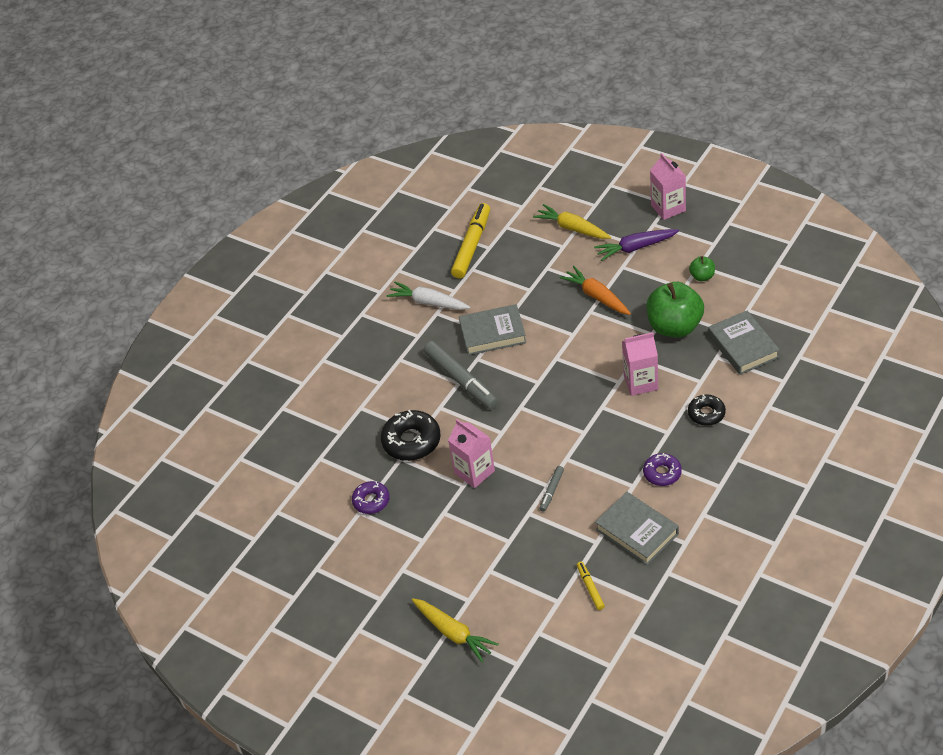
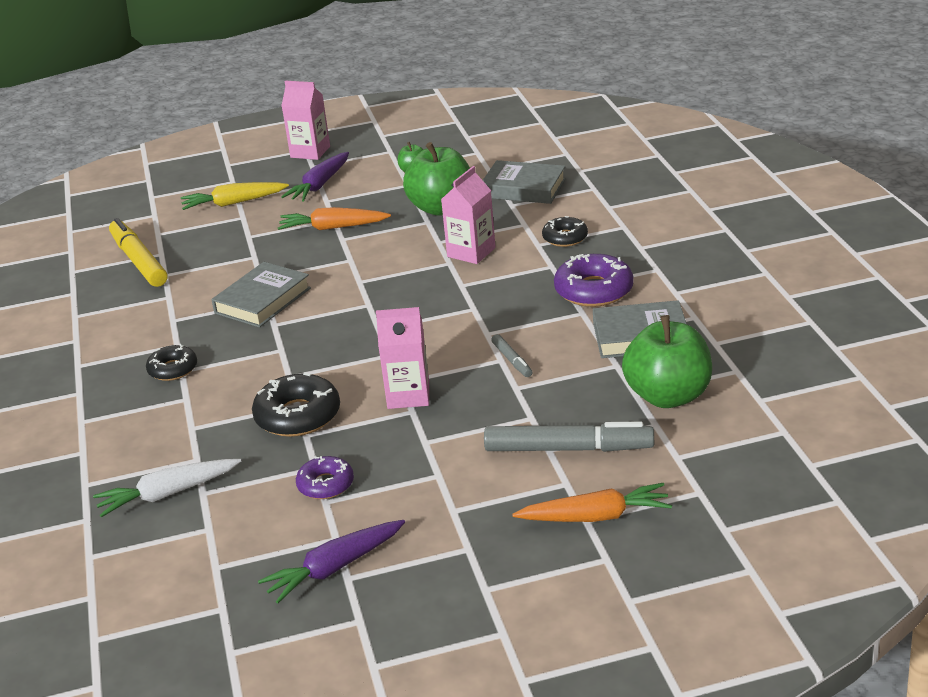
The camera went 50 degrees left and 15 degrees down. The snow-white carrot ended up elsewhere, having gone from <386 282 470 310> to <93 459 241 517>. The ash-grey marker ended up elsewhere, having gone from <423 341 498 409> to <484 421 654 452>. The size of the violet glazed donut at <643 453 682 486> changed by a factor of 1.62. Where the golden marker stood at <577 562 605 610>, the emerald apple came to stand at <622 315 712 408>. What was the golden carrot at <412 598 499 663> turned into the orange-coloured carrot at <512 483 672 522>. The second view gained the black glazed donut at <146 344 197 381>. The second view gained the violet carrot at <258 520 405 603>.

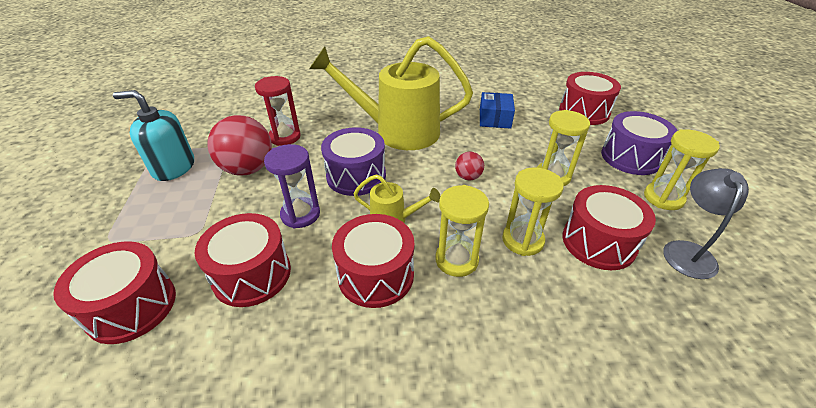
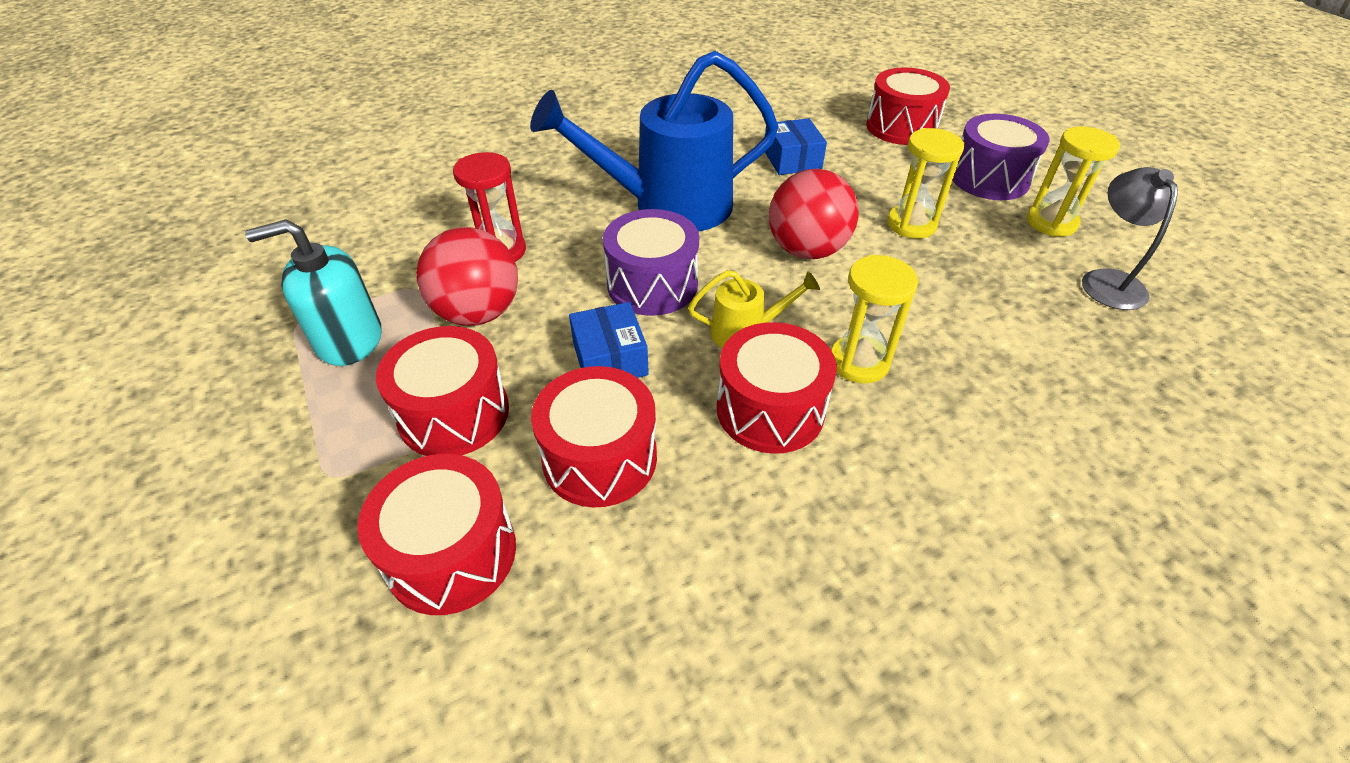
The camera went 20 degrees left and 5 degrees up. What was the golden watering pot at <309 36 473 150> turned into the blue watering pot at <530 51 779 232>. Where the violet hourglass stood at <264 144 320 229>, the blue package came to stand at <569 302 649 378>. The size of the scarlet play ball at <455 152 484 180> changed by a factor of 2.06. The second view lost the golden hourglass at <502 167 564 256>. The scarlet drum ended up elsewhere, having gone from <562 185 656 270> to <376 326 509 456>.

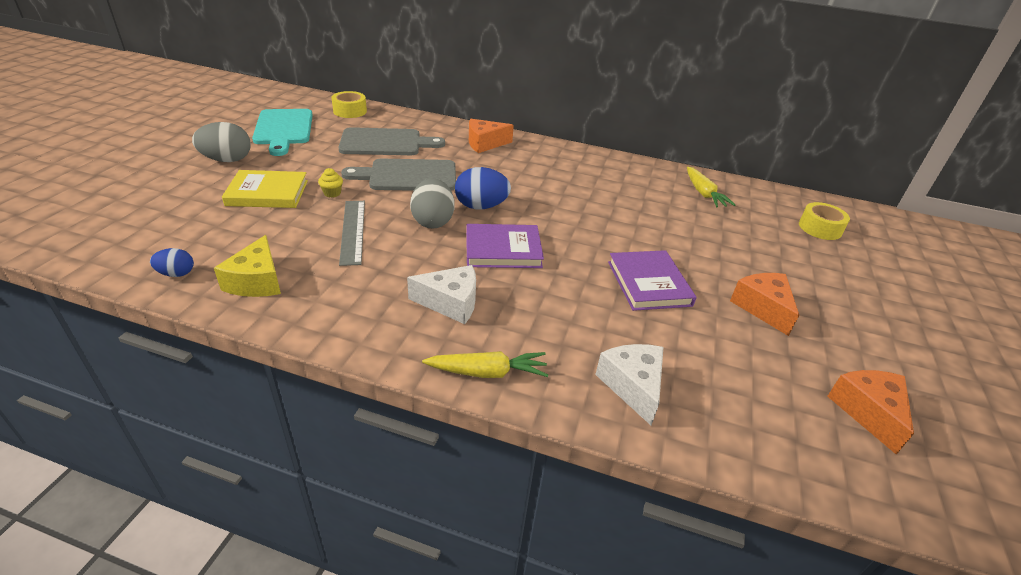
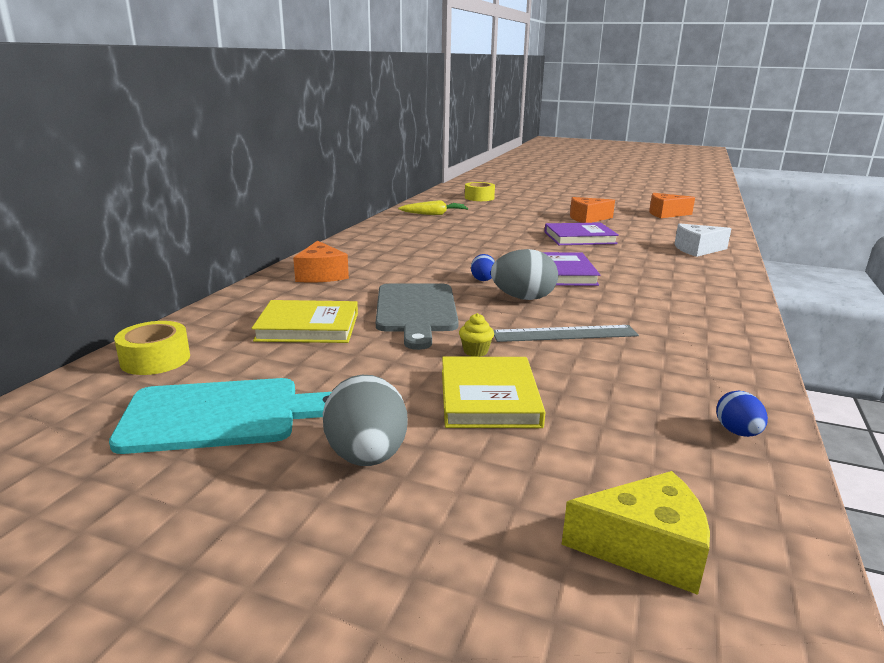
The camera went 85 degrees left and 15 degrees down. Where the ash-grey cutting board stood at <338 127 445 155>, the golden hardback came to stand at <252 300 358 343>. The size of the blue toy egg at <455 167 511 209> changed by a factor of 0.55. The golden cheese wedge ended up elsewhere, having gone from <214 235 281 297> to <562 471 710 595>. The second view lost the snow-white cheese wedge at <407 265 476 324>. The second view lost the golden carrot at <422 351 548 378>.

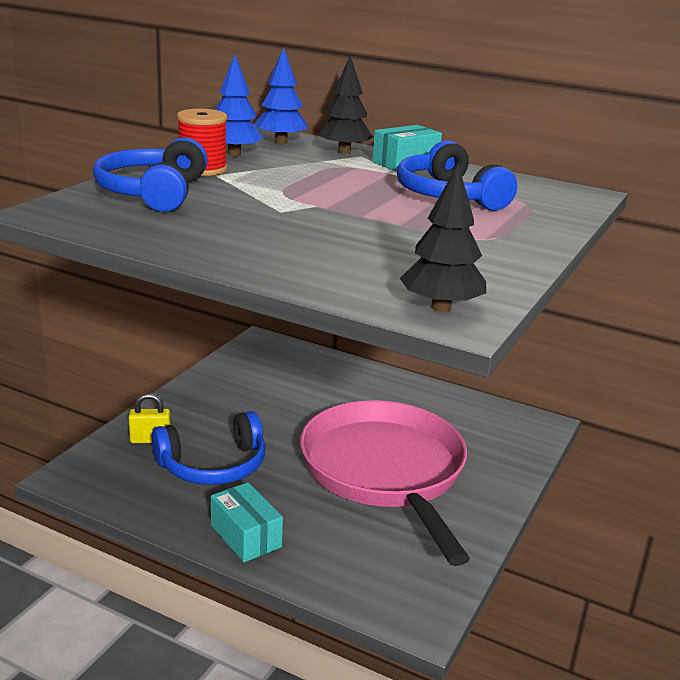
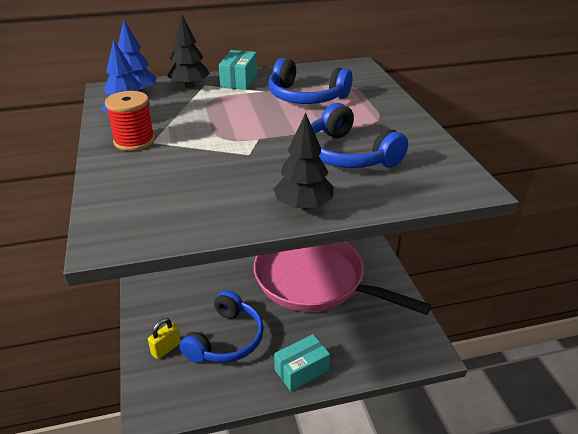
The camera went 40 degrees left and 10 degrees up. The blue headphones ended up elsewhere, having gone from <93 137 207 212> to <311 103 408 168>. The black toy tree ended up elsewhere, having gone from <400 164 486 312> to <273 113 334 210>. The teal package at <211 482 283 562> ended up facing another way, 45 degrees counterclockwise from before.

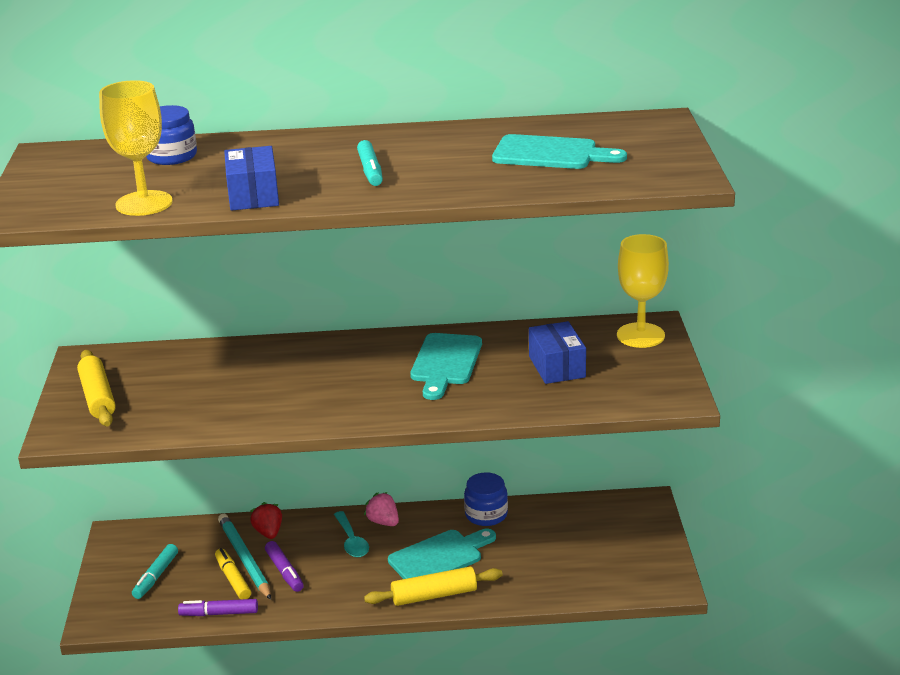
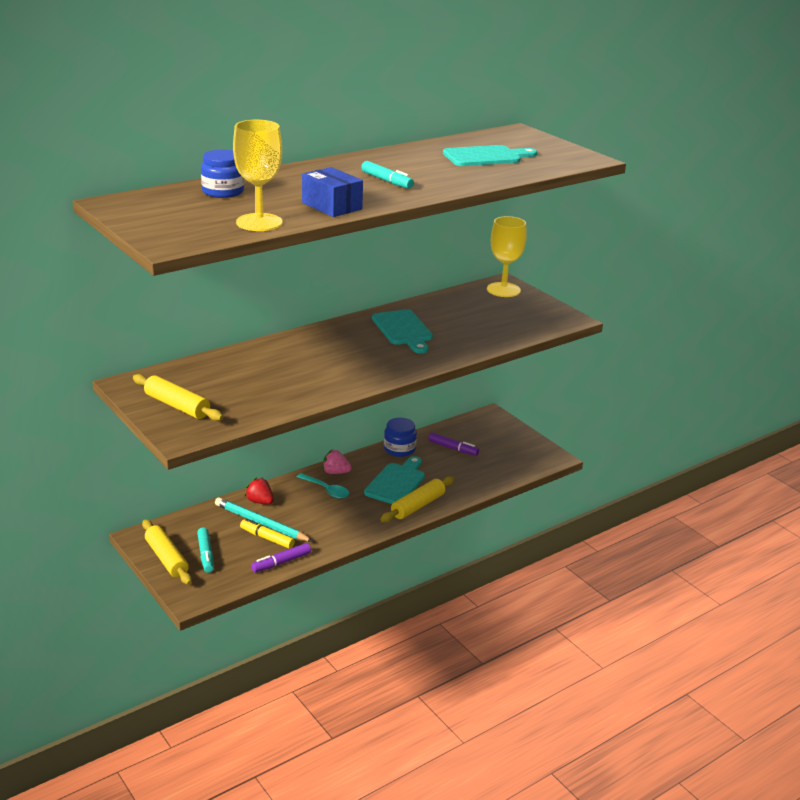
The camera went 35 degrees left and 0 degrees up. The second view lost the blue package at <529 321 586 384>. The violet marker ended up elsewhere, having gone from <265 541 304 592> to <428 432 479 456>. The second view gained the golden dough roller at <142 519 192 585>.

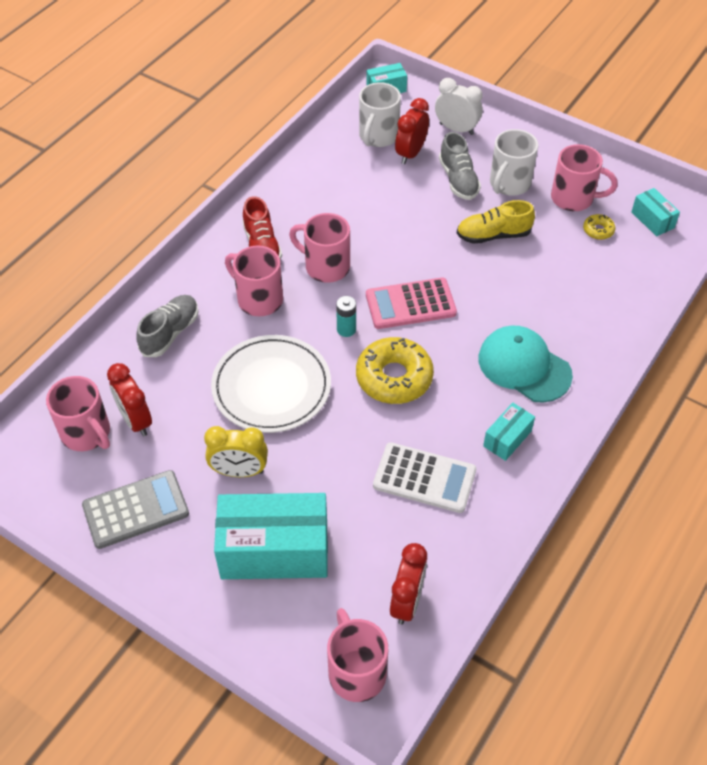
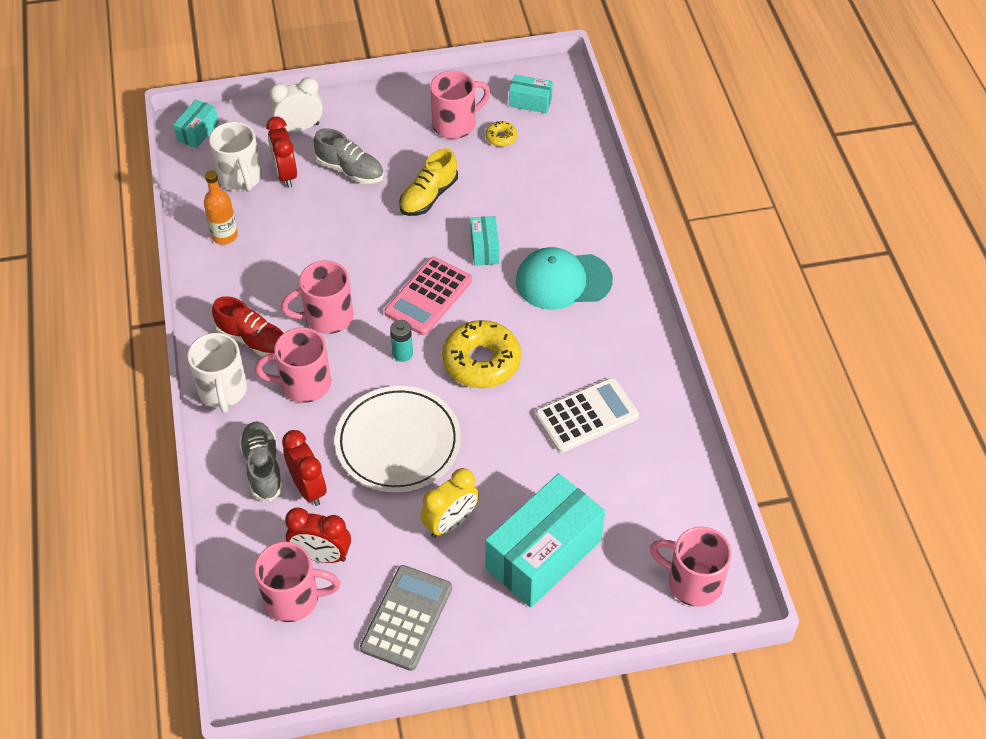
The camera went 45 degrees left and 0 degrees up. The snow-white tea mug ended up elsewhere, having gone from <490 129 539 196> to <187 333 247 413>. The teal package ended up elsewhere, having gone from <483 402 535 461> to <470 216 500 266>. The scarlet clock ended up elsewhere, having gone from <390 543 427 625> to <282 430 327 506>. The second view gained the orange-coloured flask at <204 171 238 245>.

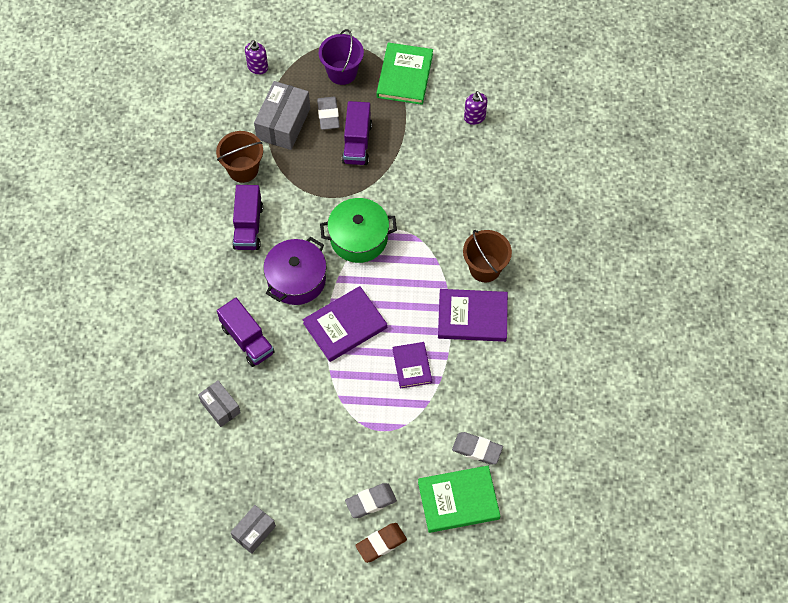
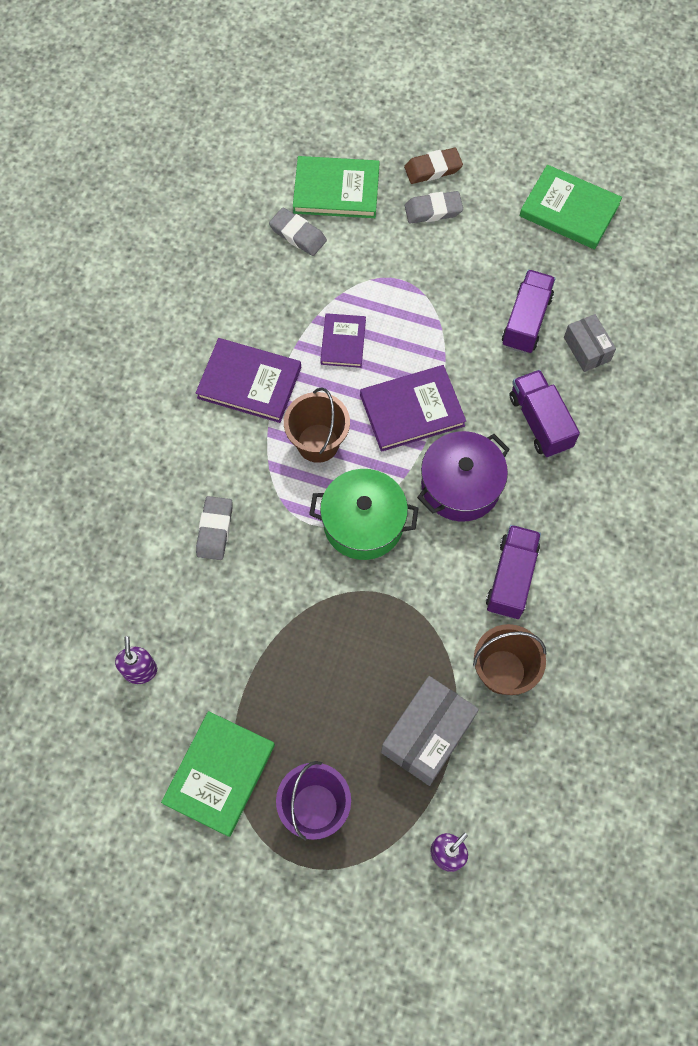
The camera went 165 degrees left and 5 degrees up. The ash-grey gum eraser ended up elsewhere, having gone from <317 97 340 130> to <196 496 233 560>. The violet truck ended up elsewhere, having gone from <342 101 372 165> to <502 270 556 354>. The dark brown pail ended up elsewhere, having gone from <463 230 512 282> to <284 388 350 463>. Where the ash-grey package stood at <231 505 276 554>, the emerald hardback came to stand at <520 165 622 249>.

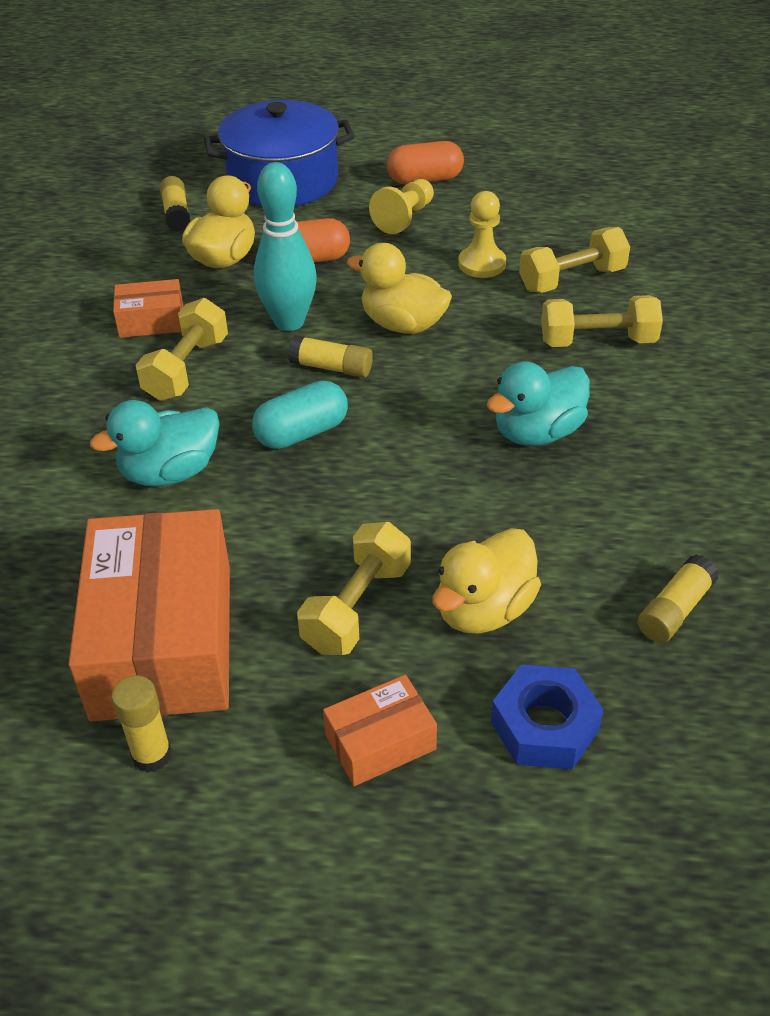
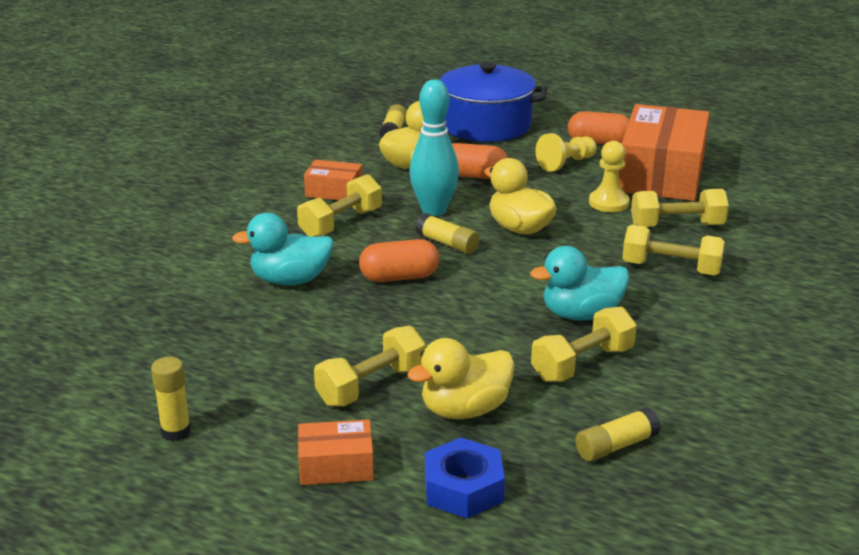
The camera went 20 degrees right and 15 degrees down. What was the teal pill at <252 380 348 449> turned into the orange-coloured pill at <359 239 439 282>. The orange-coloured package ended up elsewhere, having gone from <68 509 230 721> to <619 104 710 201>. The second view gained the golden dumbbell at <531 307 637 382>.

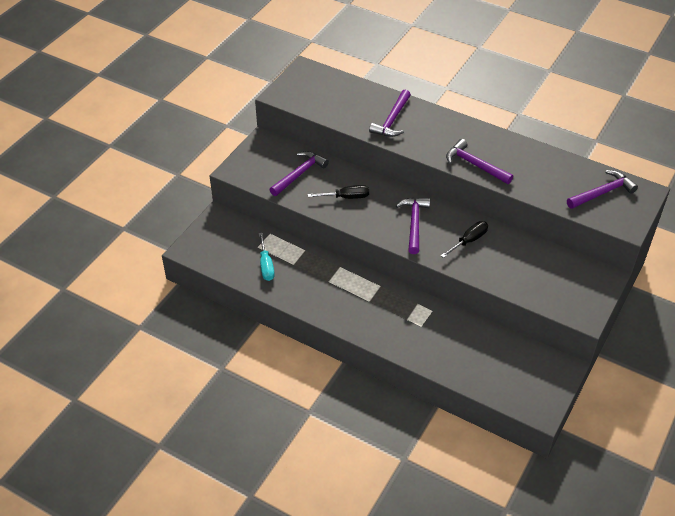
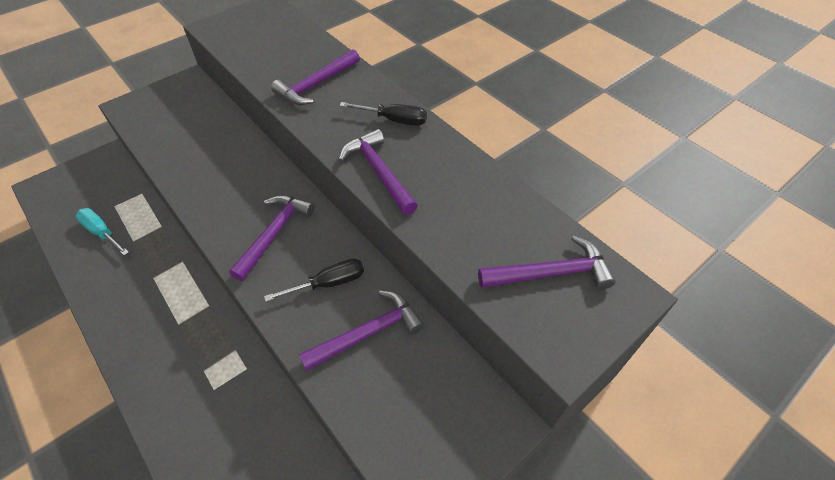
The camera went 20 degrees right and 5 degrees up. The violet claw hammer ended up elsewhere, having gone from <269 151 329 196> to <299 291 424 371>. The black flat screwdriver ended up elsewhere, having gone from <308 185 369 199> to <339 102 427 126>. The teal flat screwdriver at <259 233 275 281> ended up facing another way, 120 degrees clockwise from before.

